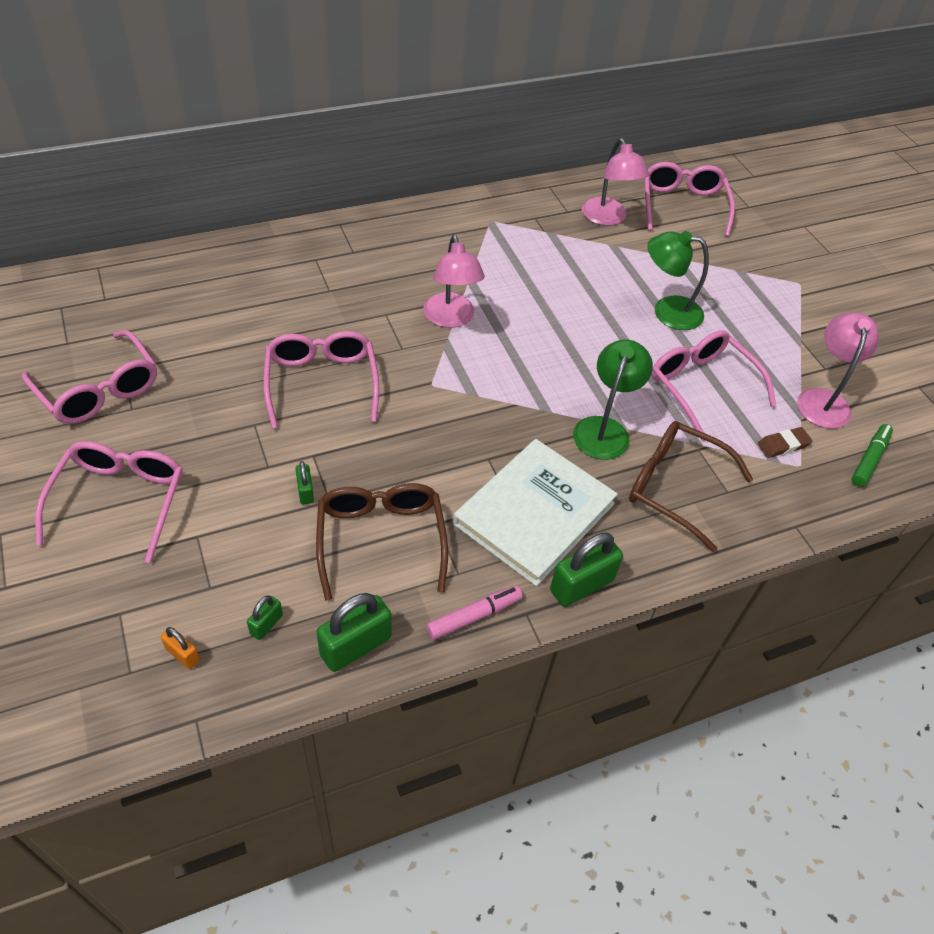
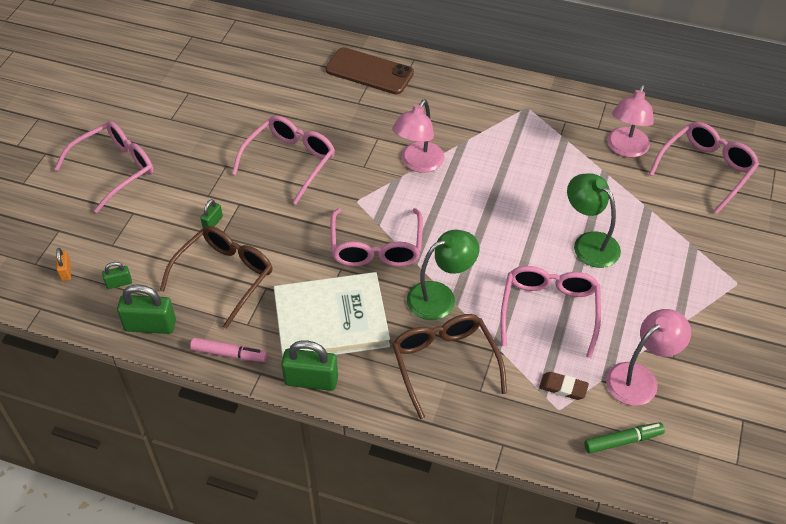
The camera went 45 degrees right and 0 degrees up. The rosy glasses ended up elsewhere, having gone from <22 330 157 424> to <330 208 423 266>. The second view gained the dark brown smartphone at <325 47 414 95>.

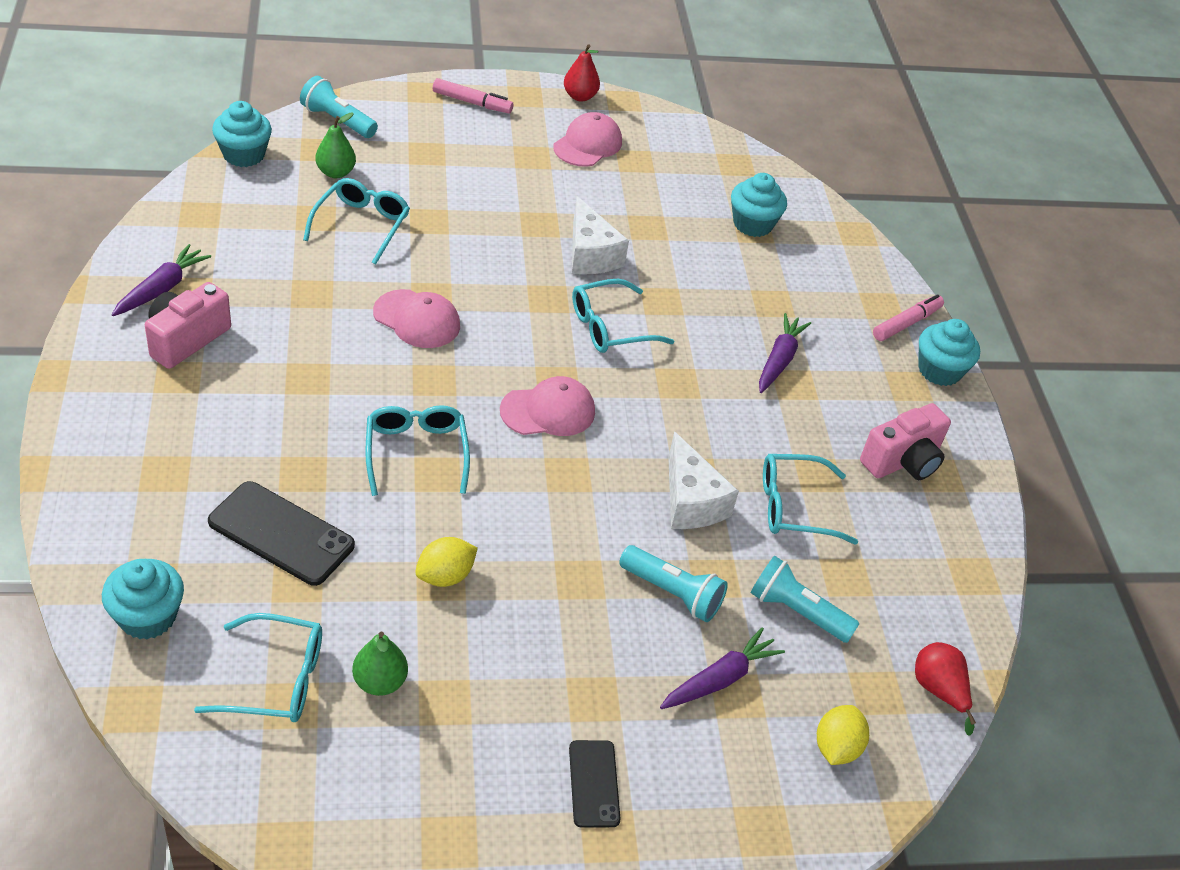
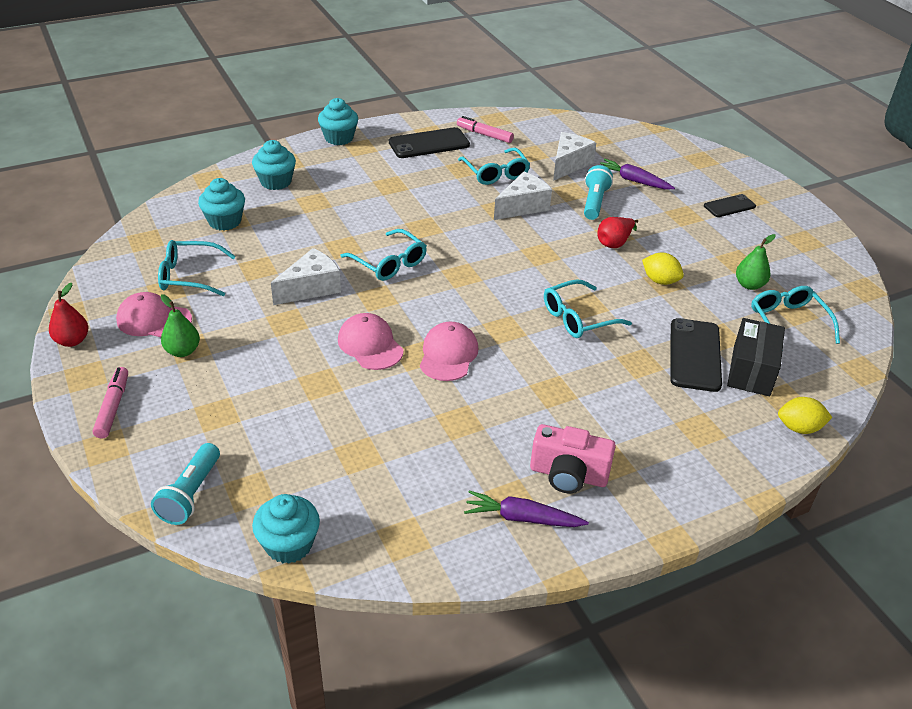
The camera went 105 degrees left and 5 degrees down. The emerald pear ended up elsewhere, having gone from <315 112 356 178> to <161 294 200 357>. The teal glasses ended up elsewhere, having gone from <303 178 410 265> to <158 240 236 296>. The rosy marker ended up elsewhere, having gone from <873 294 944 341> to <457 116 514 143>. The second view lost the violet carrot at <759 313 811 393>. The rosy cap ended up elsewhere, having gone from <500 376 595 436> to <338 313 404 370>. Where the rosy photo camera stood at <860 403 951 480>, the black smartphone came to stand at <389 127 470 158>. Where the teal pocket torch stood at <751 556 859 643>, the snow-white cheese wedge came to stand at <553 132 596 181>. The teal fairy cake ended up elsewhere, having gone from <102 559 184 639> to <252 140 296 190>. The scarlet pear ended up elsewhere, having gone from <915 642 976 736> to <597 217 638 248>. The golden citrus fruit ended up elsewhere, having gone from <817 705 869 765> to <778 397 833 434>. The second view gained the black package at <727 318 785 396>.

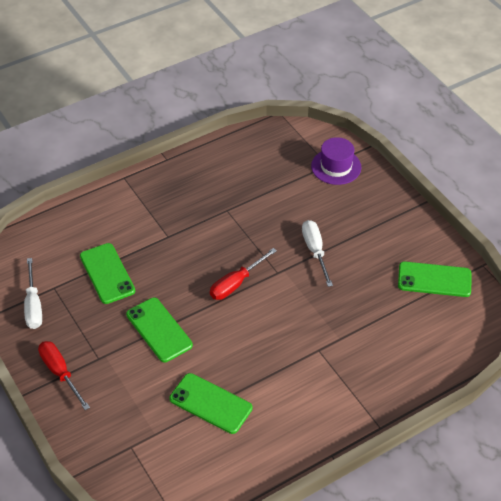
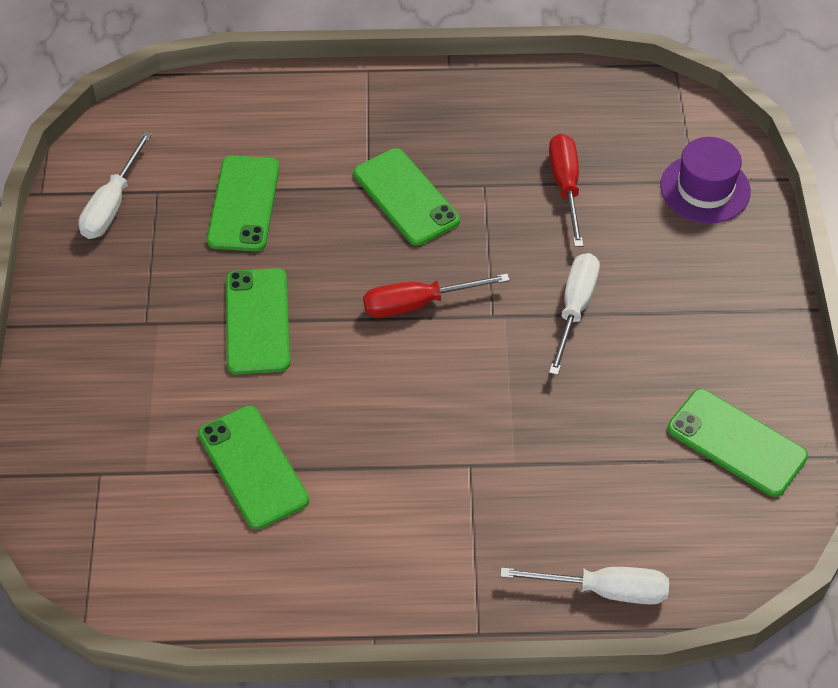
The camera went 30 degrees right and 5 degrees up. The scarlet flat screwdriver ended up elsewhere, having gone from <38 341 90 410> to <549 134 584 247>. The second view gained the emerald smartphone at <354 148 460 246>. The second view gained the snow-white flat screwdriver at <500 567 669 605>.

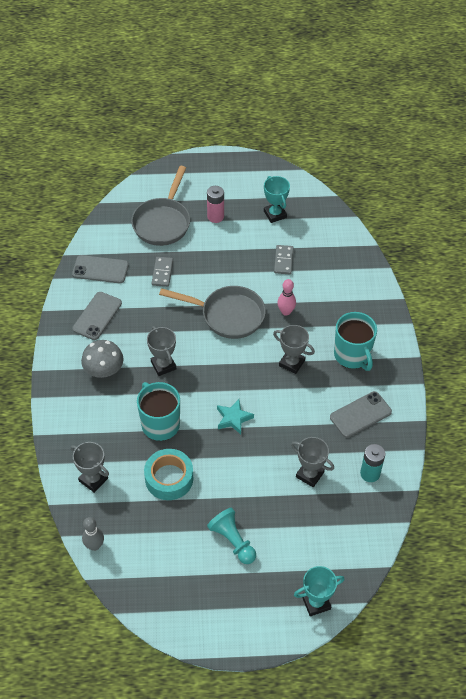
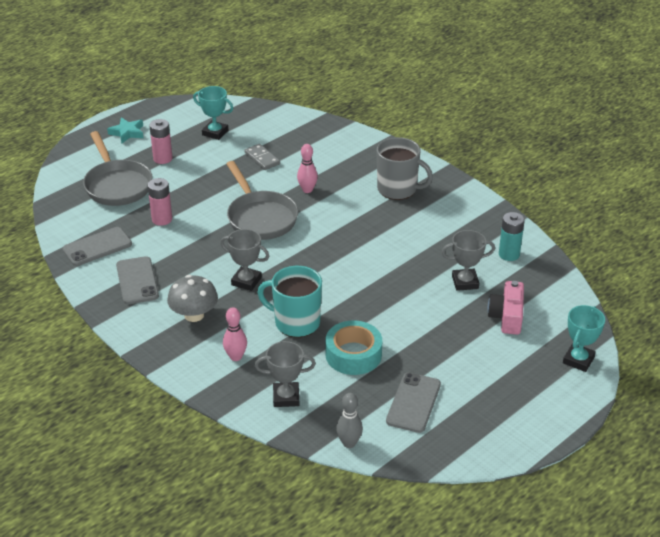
The camera went 40 degrees left and 15 degrees down. Where the ash-grey domino stood at <152 257 173 287>, the rosy AA battery came to stand at <148 178 172 226>. The ash-grey skillet at <159 286 266 339> ended up facing another way, 90 degrees clockwise from before. What was the teal tea mug at <334 312 377 371> turned into the ash-grey tea mug at <377 137 433 200>. The second view lost the ash-grey trophy at <273 325 315 374>. The ash-grey smartphone ended up elsewhere, having gone from <330 391 392 438> to <386 373 441 433>. The teal star ended up elsewhere, having gone from <217 399 254 435> to <107 118 143 144>. The second view lost the teal game pawn at <207 508 256 564>. The second view gained the rosy photo camera at <488 281 524 335>. The second view gained the rosy bowling pin at <223 307 247 361>.

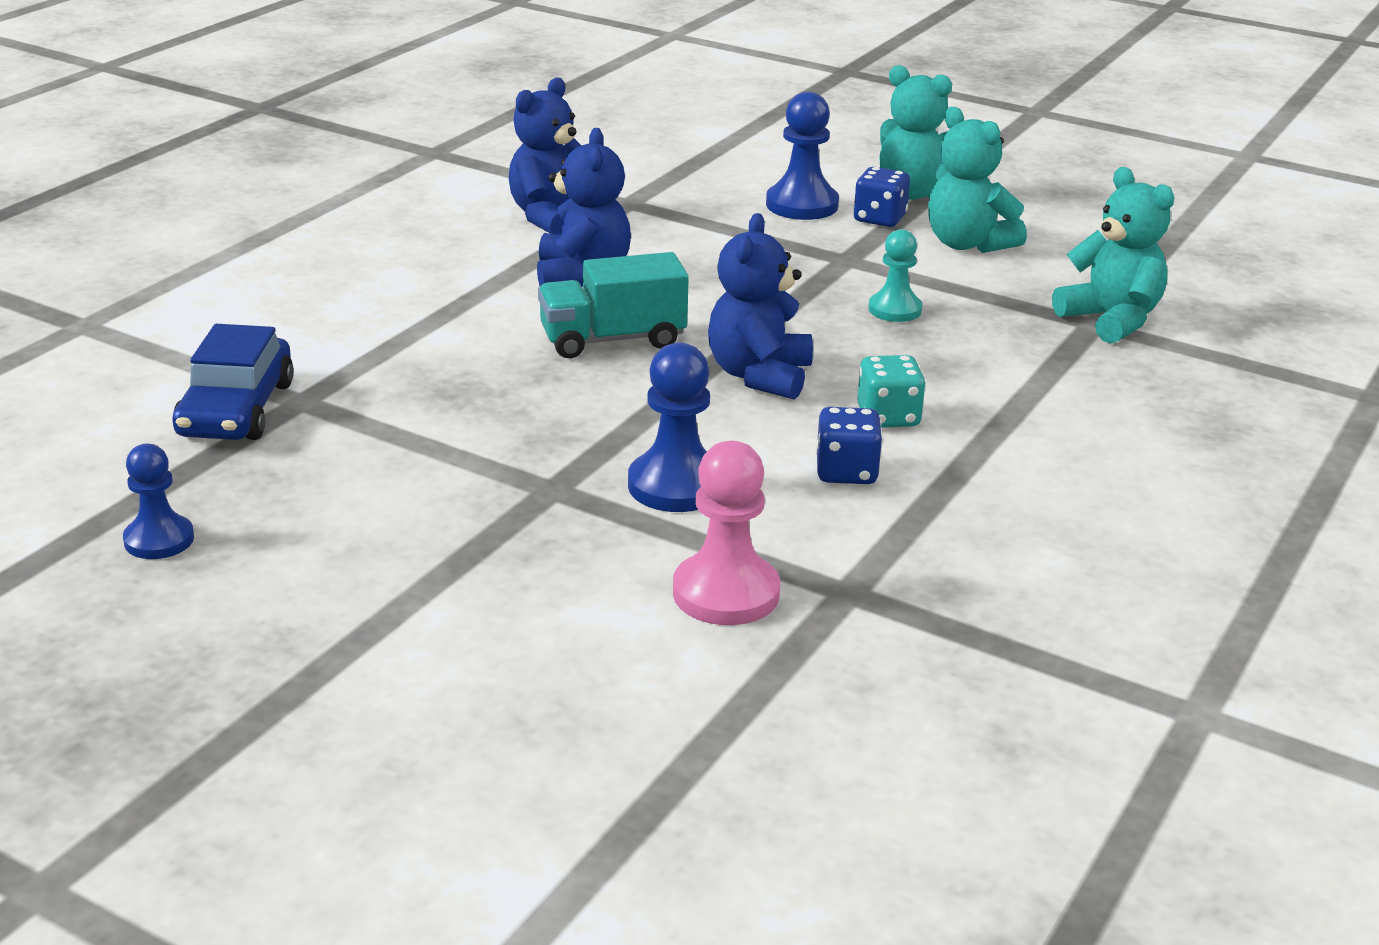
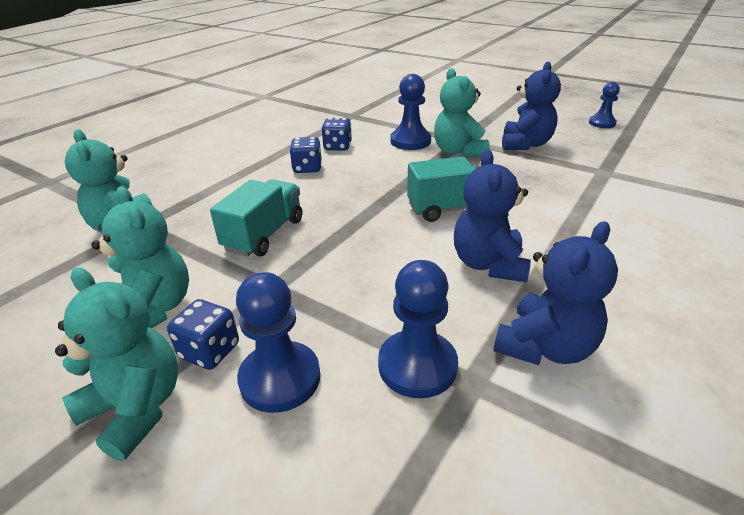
The camera went 175 degrees left and 5 degrees up. The blue teddy bear ended up elsewhere, having gone from <708 213 813 400> to <502 62 561 150>. Where the teal game pawn stood at <869 229 922 322>, the teal truck came to stand at <210 179 302 257>. The second view lost the blue toy car at <172 324 294 440>. What was the teal die at <857 355 926 428> turned into the blue die at <290 137 322 173>. The second view lost the rosy game pawn at <673 441 780 625>. The second view gained the teal teddy bear at <434 68 490 157>. The second view gained the blue game pawn at <378 260 458 398>.

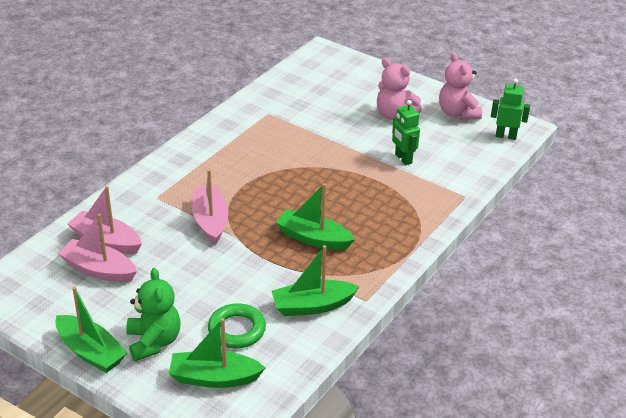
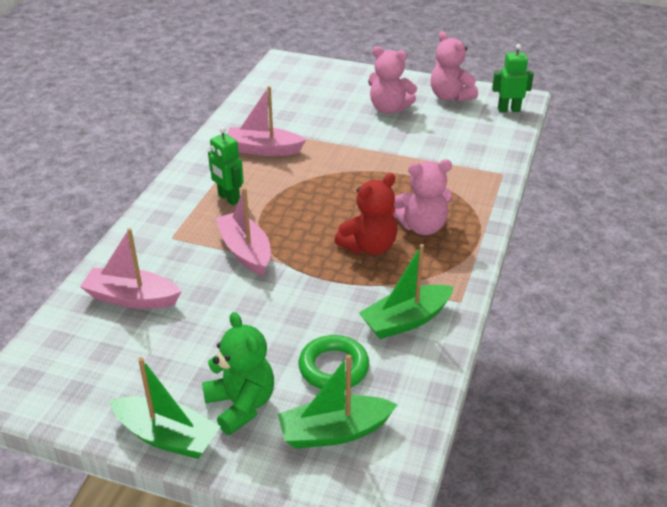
The camera went 15 degrees left and 0 degrees up. The emerald robot figure ended up elsewhere, having gone from <392 100 420 165> to <208 127 244 205>. Where the emerald sailboat stood at <275 183 355 250>, the scarlet teddy bear came to stand at <334 173 397 255>. The rosy sailboat ended up elsewhere, having gone from <58 214 137 282> to <227 86 306 156>. The second view gained the rosy teddy bear at <393 159 452 235>.

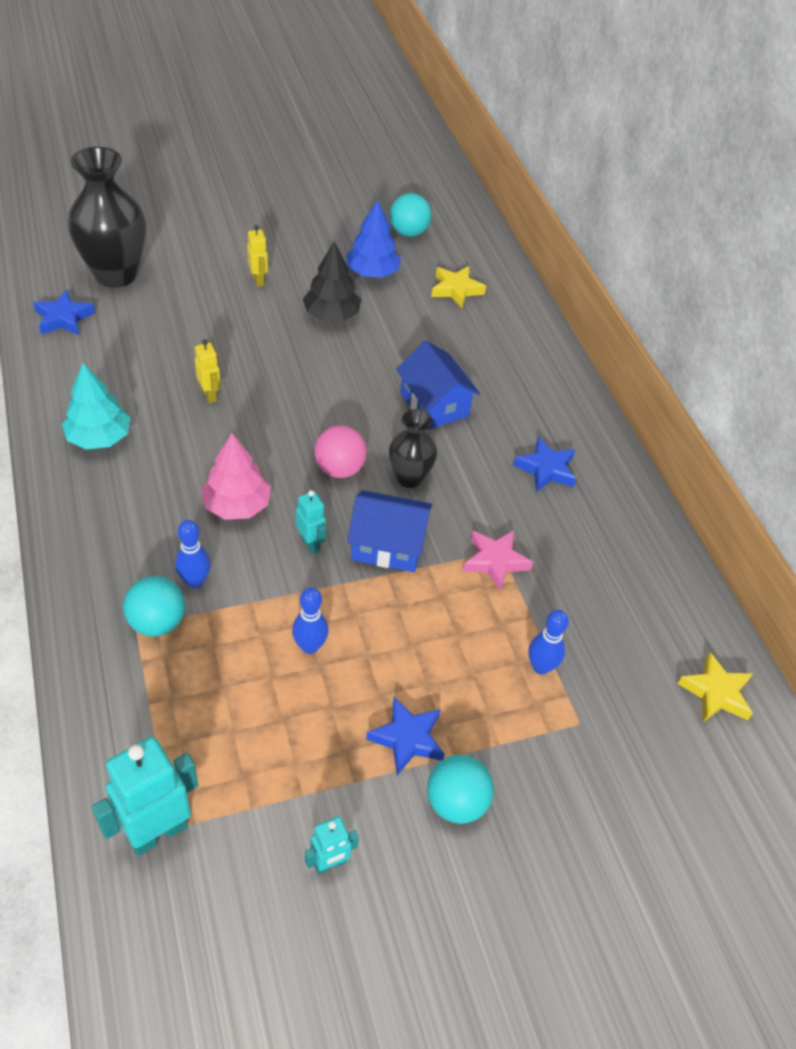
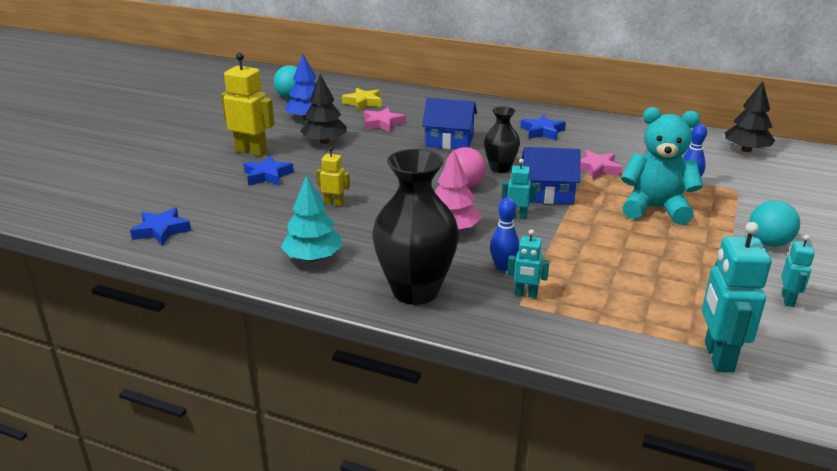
The camera went 45 degrees left and 20 degrees down. The black flower vase ended up elsewhere, having gone from <68 147 146 288> to <372 149 459 305>. The size of the golden robot figure at <247 225 268 287> changed by a factor of 1.86. The blue toy house at <347 490 432 572> ended up facing another way, 45 degrees clockwise from before. Where the teal play ball stood at <123 576 185 637>, the teal robot figure came to stand at <507 229 549 298>. The second view lost the blue bowling pin at <292 587 329 654>. Where the golden star stood at <677 652 753 722>, the black toy tree came to stand at <725 81 775 152>. The blue star ended up elsewhere, having gone from <366 697 445 776> to <244 156 294 186>. The second view gained the rosy star at <364 107 406 133>. The second view gained the teal teddy bear at <621 107 703 225>.

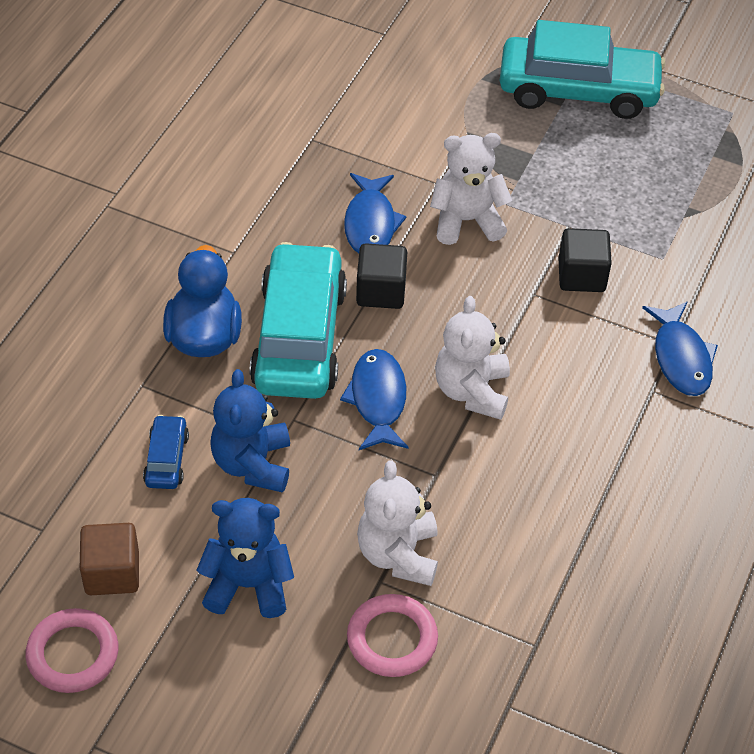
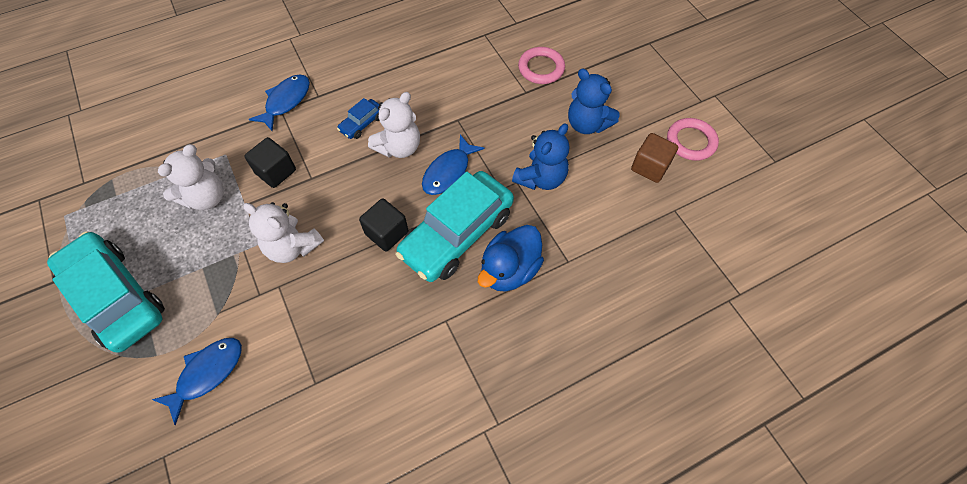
The camera went 140 degrees left and 10 degrees up. The blue fish ended up elsewhere, having gone from <344 173 407 253> to <152 338 242 425>. The blue toy car ended up elsewhere, having gone from <143 415 189 489> to <337 98 380 139>. The snow-white teddy bear ended up elsewhere, having gone from <357 460 438 586> to <158 144 224 210>.

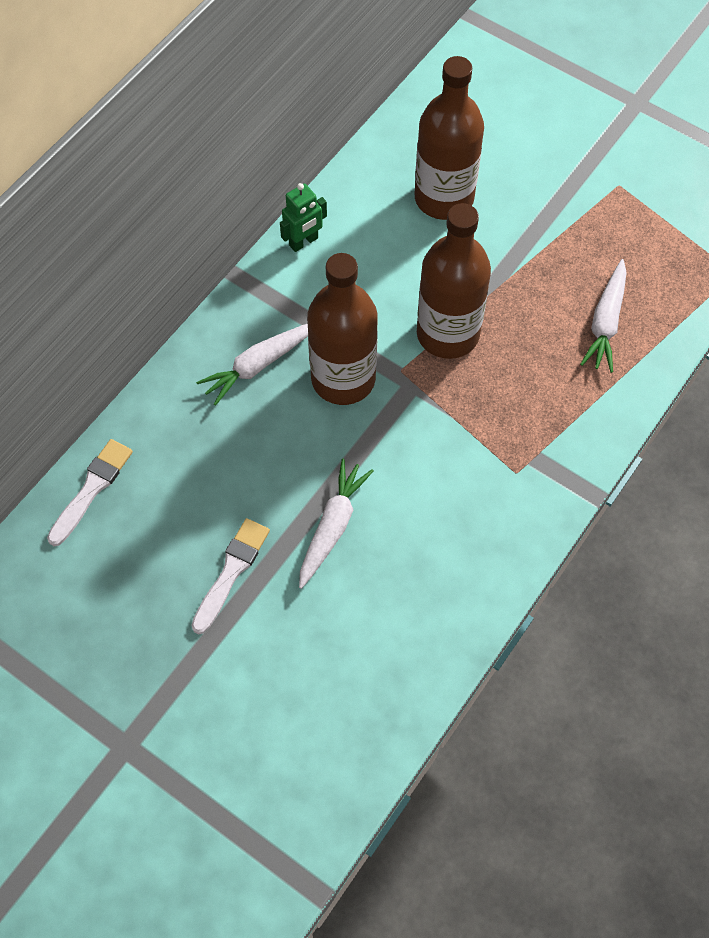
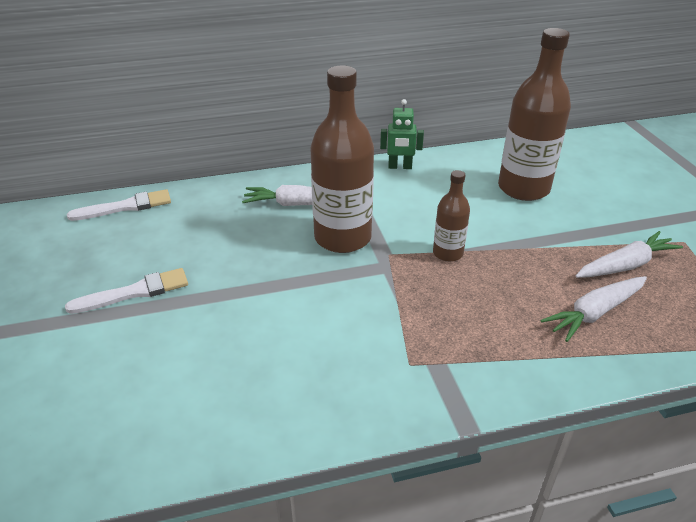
The camera went 40 degrees right and 25 degrees down. The size of the dark brown flask at <417 203 491 359> changed by a factor of 0.52. The snow-white carrot ended up elsewhere, having gone from <299 459 374 589> to <575 231 683 278>.

